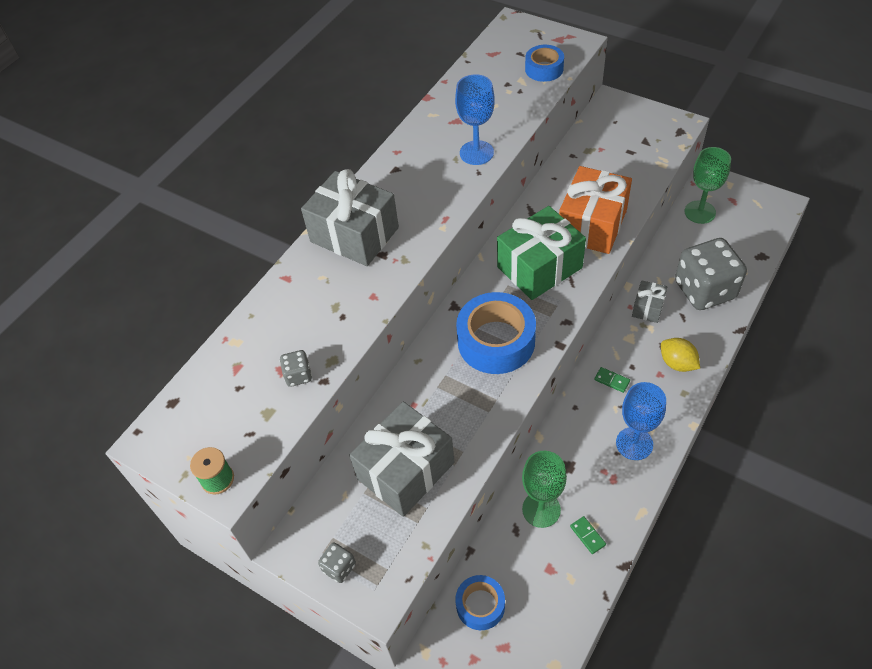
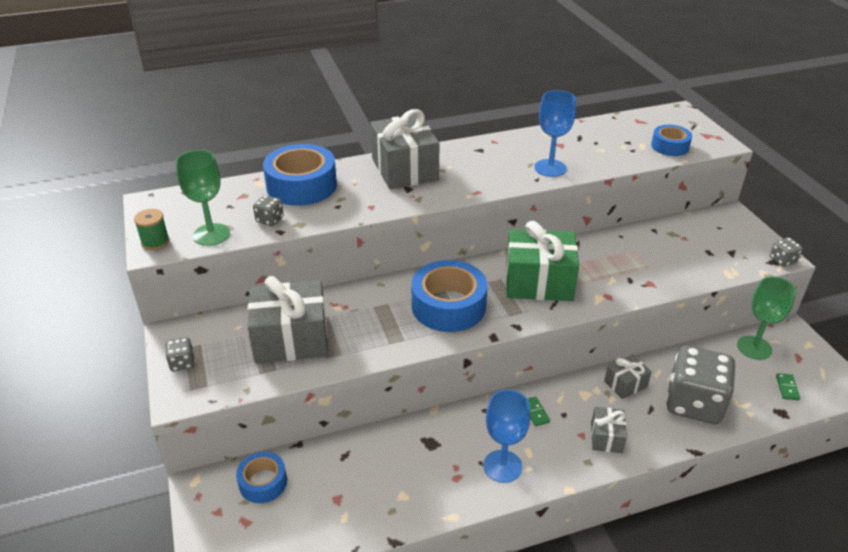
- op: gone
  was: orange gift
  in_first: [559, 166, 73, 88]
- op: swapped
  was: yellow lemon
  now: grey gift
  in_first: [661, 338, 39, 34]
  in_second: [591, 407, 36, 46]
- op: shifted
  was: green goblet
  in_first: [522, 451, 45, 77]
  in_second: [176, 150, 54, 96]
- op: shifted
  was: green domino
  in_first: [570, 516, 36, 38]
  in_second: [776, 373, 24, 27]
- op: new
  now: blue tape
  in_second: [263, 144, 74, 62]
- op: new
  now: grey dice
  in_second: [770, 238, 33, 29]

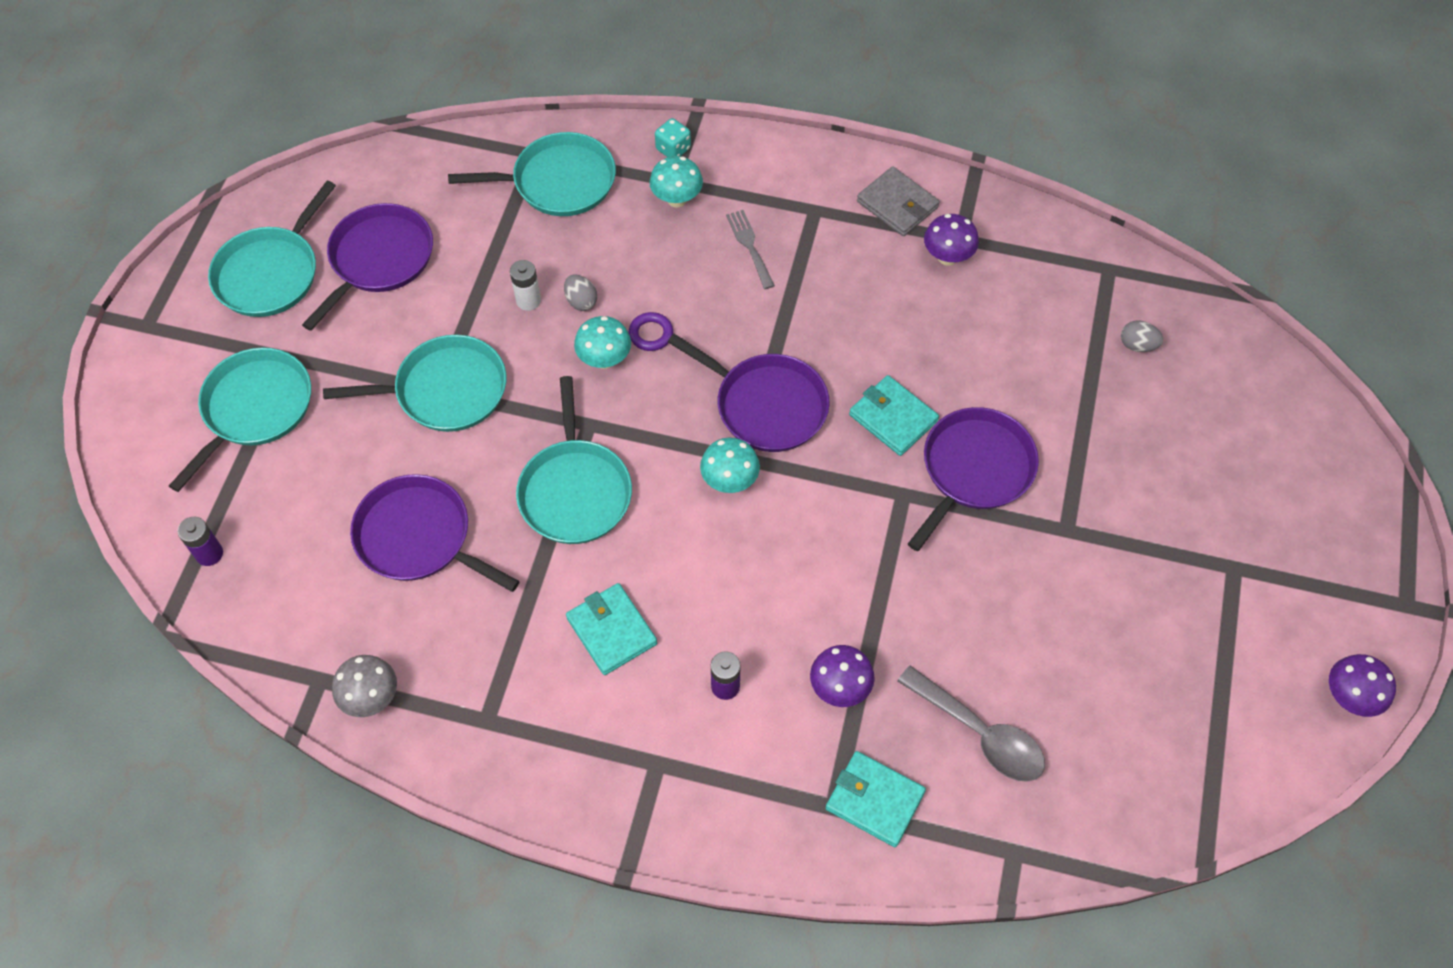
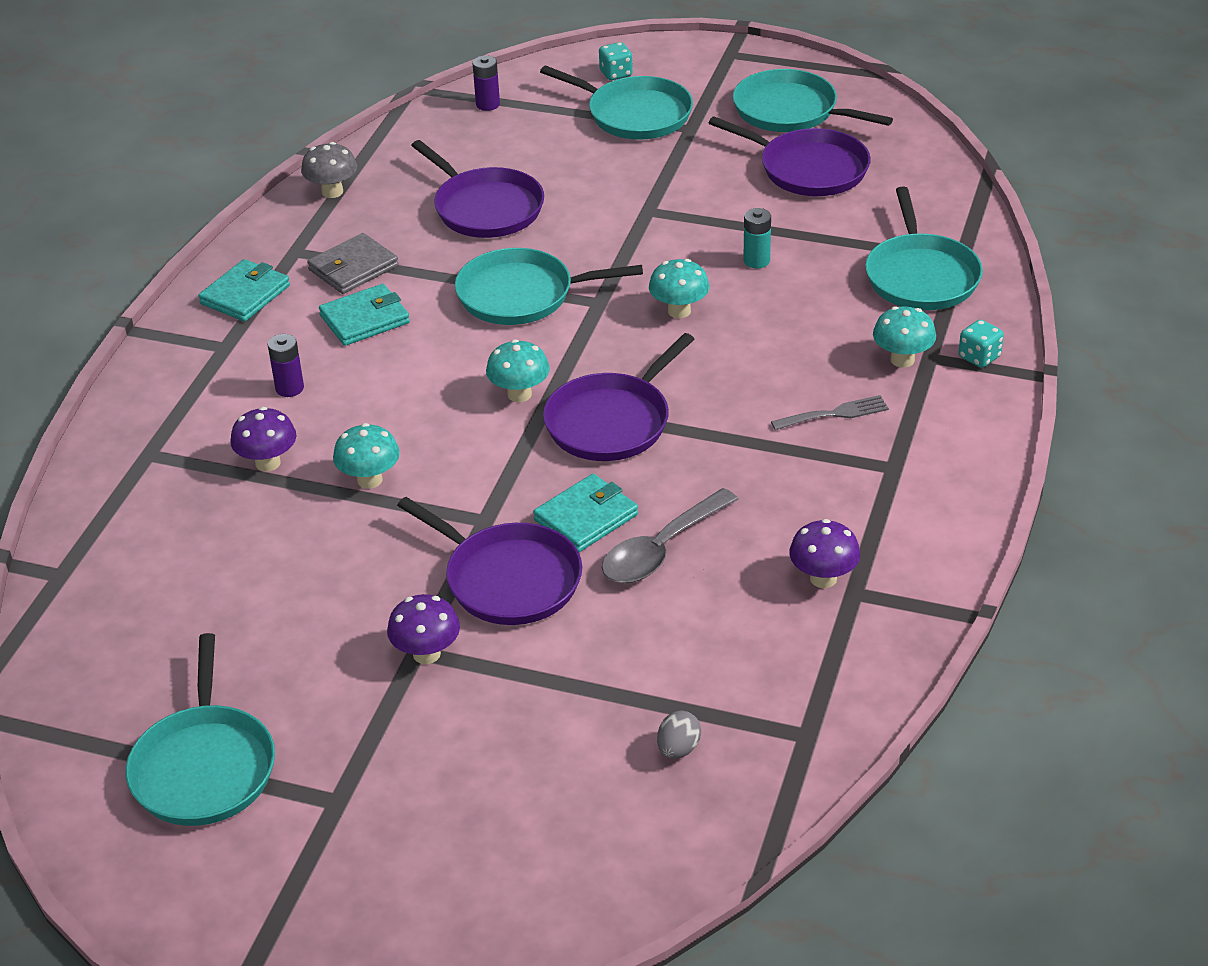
- op: shifted
  was: grey wallet
  in_first: [857, 166, 83, 70]
  in_second: [307, 233, 92, 61]
- op: repainted
  was: white battery
  now: turquoise battery
  in_first: [510, 260, 31, 51]
  in_second: [743, 208, 28, 60]
- op: gone
  was: grey egg
  in_first: [564, 274, 33, 37]
- op: gone
  was: purple ring
  in_first: [629, 312, 44, 39]
- op: shifted
  was: turquoise pan
  in_first: [323, 335, 183, 97]
  in_second: [126, 633, 149, 193]
- op: rotated
  was: purple pan
  in_first: [350, 474, 170, 118]
  in_second: [411, 140, 133, 98]
  clockwise: 105
- op: shifted
  was: purple mushroom
  in_first: [1329, 654, 67, 63]
  in_second: [387, 594, 73, 70]
- op: shifted
  was: grey spoon
  in_first: [897, 665, 148, 117]
  in_second: [602, 488, 137, 95]
- op: shifted
  was: turquoise wallet
  in_first: [826, 751, 100, 96]
  in_second: [198, 259, 92, 63]
- op: new
  now: turquoise dice
  in_second: [599, 42, 34, 38]
- op: new
  now: turquoise mushroom
  in_second: [333, 423, 67, 66]

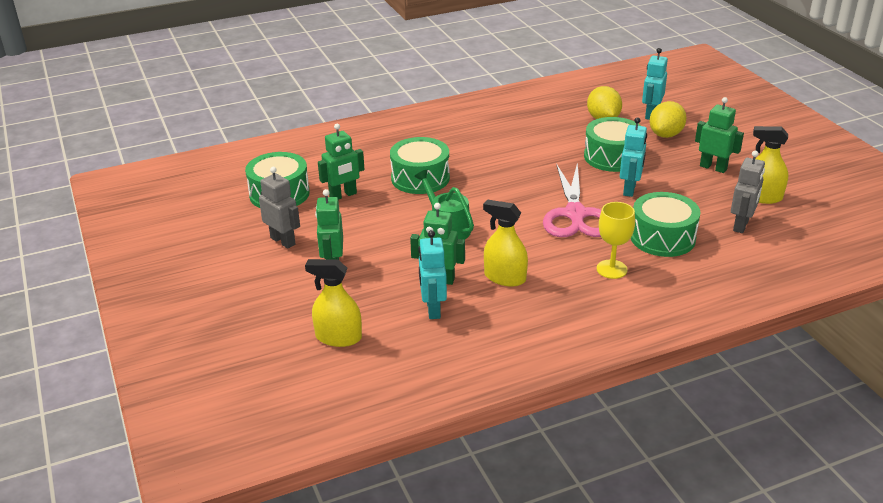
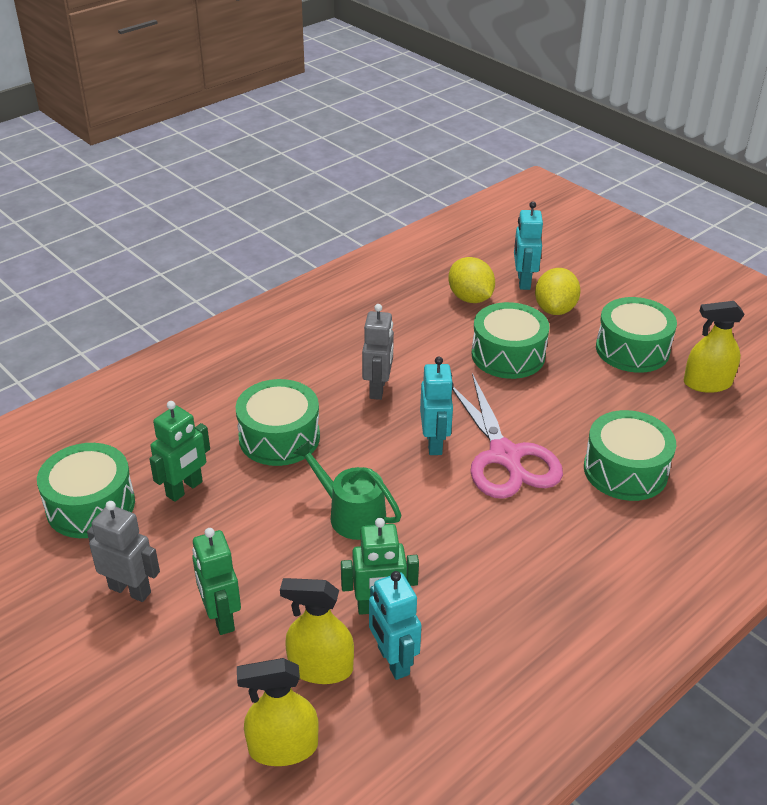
- op: swapped
  was: green robot
  now: green drum
  in_first: [695, 97, 49, 76]
  in_second: [596, 297, 81, 76]
- op: shifted
  was: turquoise robot
  in_first: [620, 117, 27, 80]
  in_second: [420, 357, 34, 98]
- op: shifted
  was: grey robot
  in_first: [731, 151, 34, 82]
  in_second: [362, 304, 32, 96]
- op: shifted
  was: yellow spray bottle
  in_first: [483, 199, 45, 88]
  in_second: [280, 578, 74, 106]
- op: gone
  was: yellow goblet
  in_first: [597, 202, 38, 77]

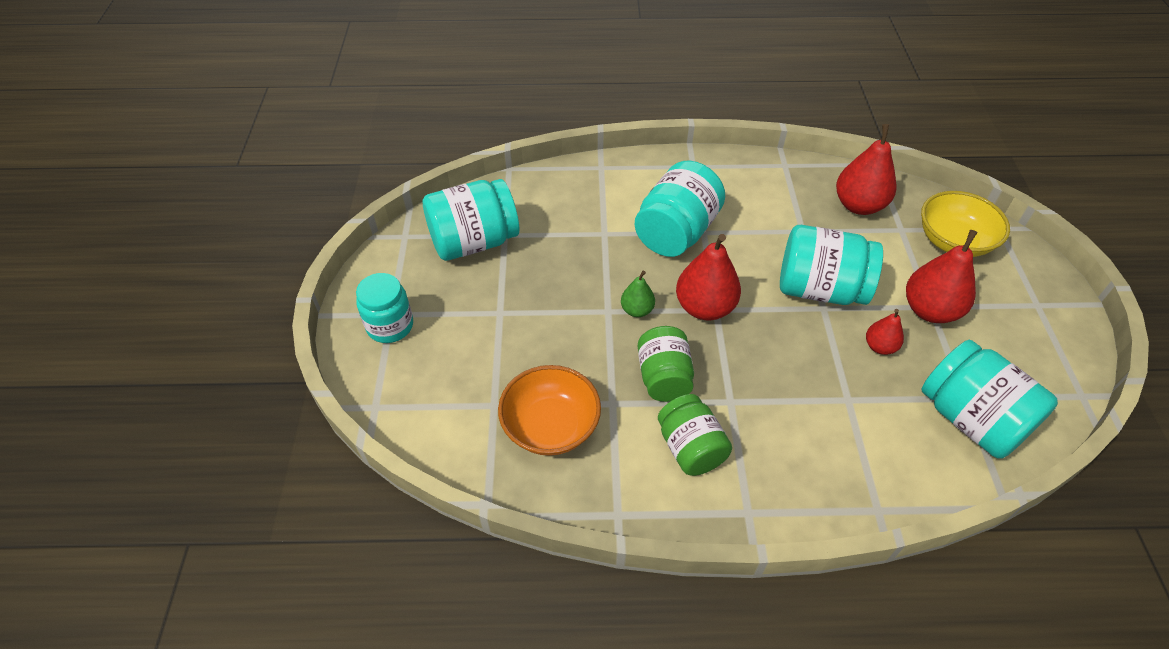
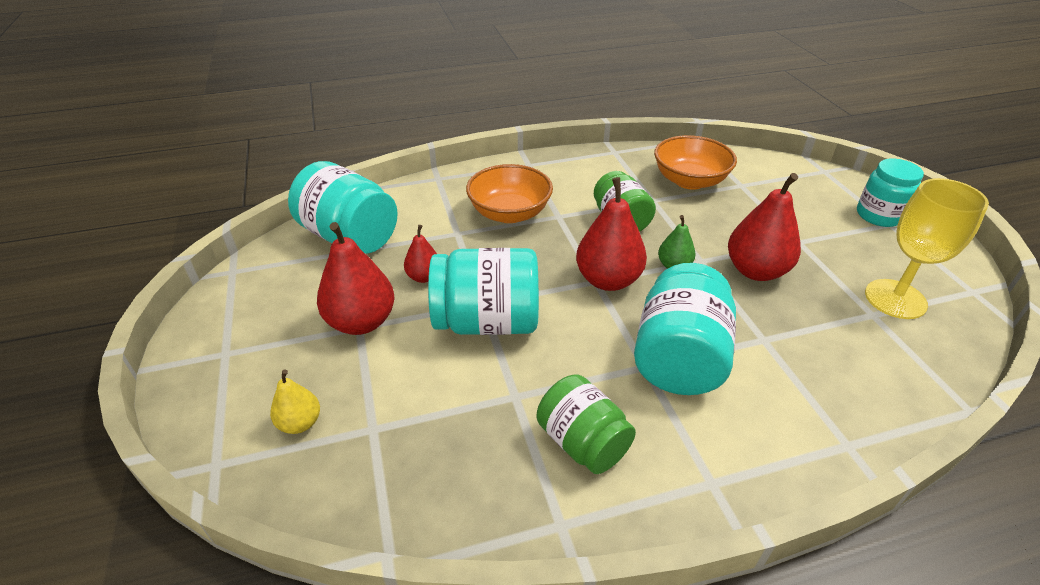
- op: shifted
  was: red pear
  in_first: [836, 124, 60, 91]
  in_second: [728, 173, 73, 108]
- op: swapped
  was: turquoise jar
  now: yellow goblet
  in_first: [423, 179, 96, 82]
  in_second: [865, 178, 124, 141]
- op: swapped
  was: yellow bowl
  now: yellow pear
  in_first: [921, 191, 89, 66]
  in_second: [270, 370, 50, 64]
- op: shifted
  was: green jar
  in_first: [658, 394, 74, 82]
  in_second: [537, 374, 99, 100]
- op: new
  now: orange bowl
  in_second: [466, 164, 87, 59]

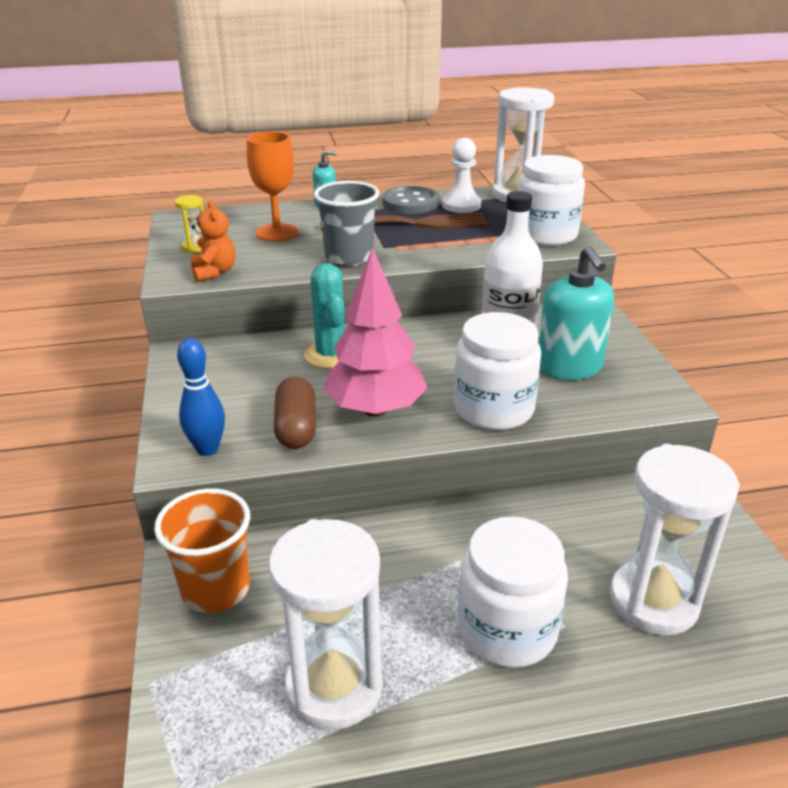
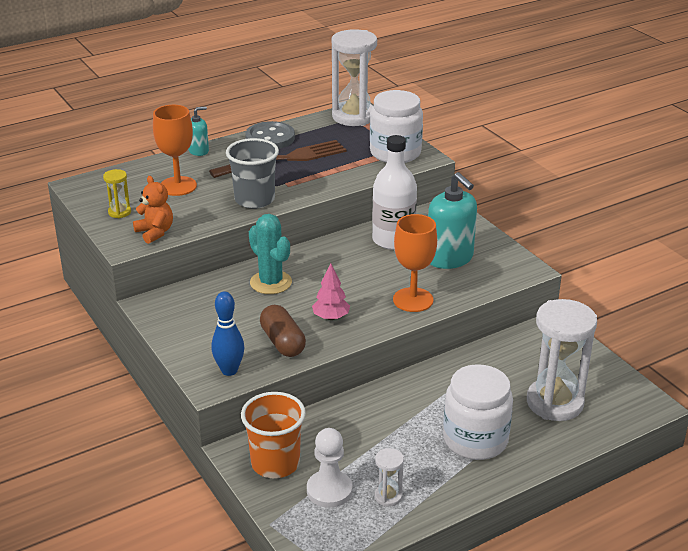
- op: shifted
  was: white pawn
  in_first: [442, 138, 39, 75]
  in_second: [307, 428, 45, 80]
- op: scaled
  was: pink tree
  in_first: [323, 247, 105, 170]
  in_second: [312, 263, 38, 57]
  ratio: 0.5
- op: swapped
  was: white jar
  now: orange goblet
  in_first: [454, 312, 87, 118]
  in_second: [393, 214, 44, 98]
- op: scaled
  was: white hourglass
  in_first: [269, 519, 114, 211]
  in_second: [375, 448, 29, 59]
  ratio: 0.45

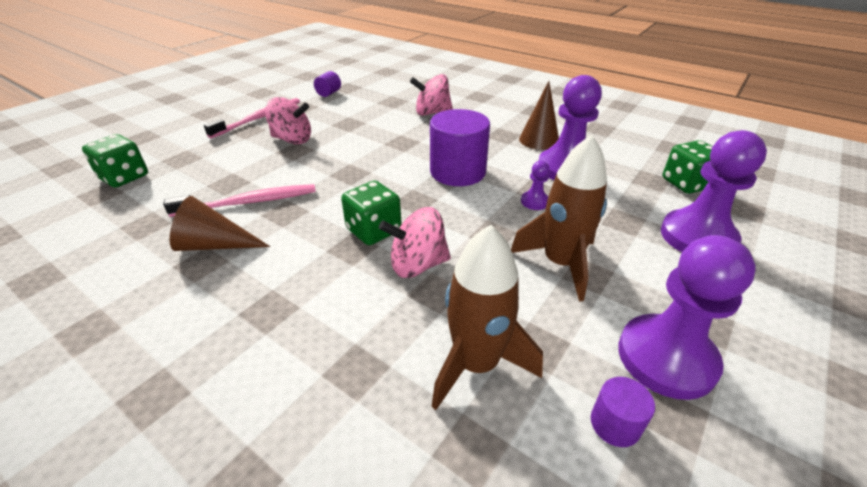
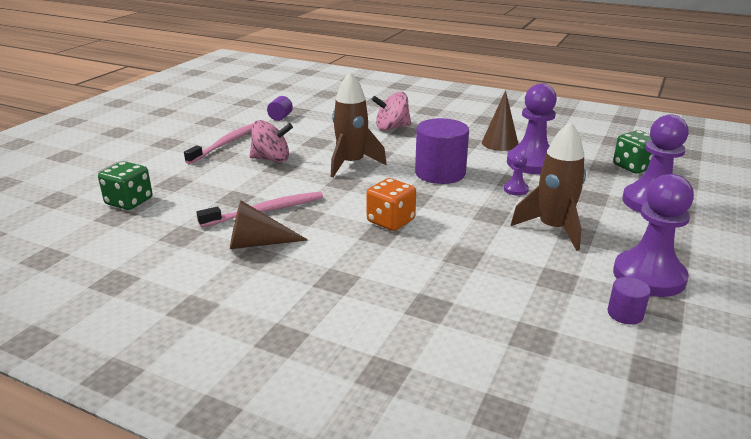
- op: repainted
  was: green dice
  now: orange dice
  in_first: [341, 181, 61, 64]
  in_second: [366, 178, 50, 53]
- op: gone
  was: pink spinning top
  in_first: [379, 207, 72, 71]
- op: shifted
  was: brown rocket
  in_first: [431, 225, 112, 185]
  in_second: [331, 72, 56, 105]

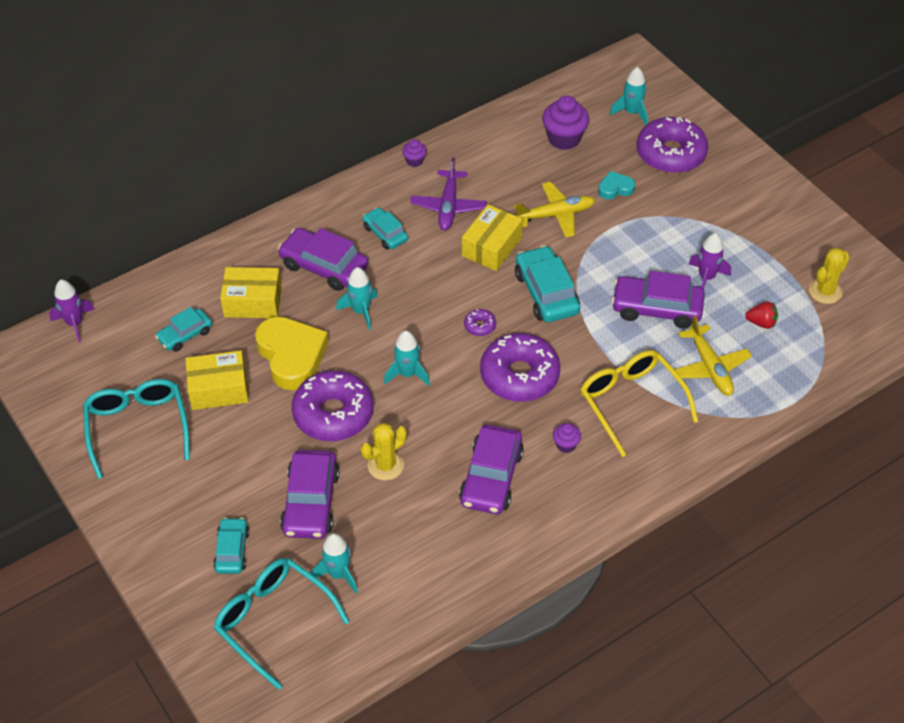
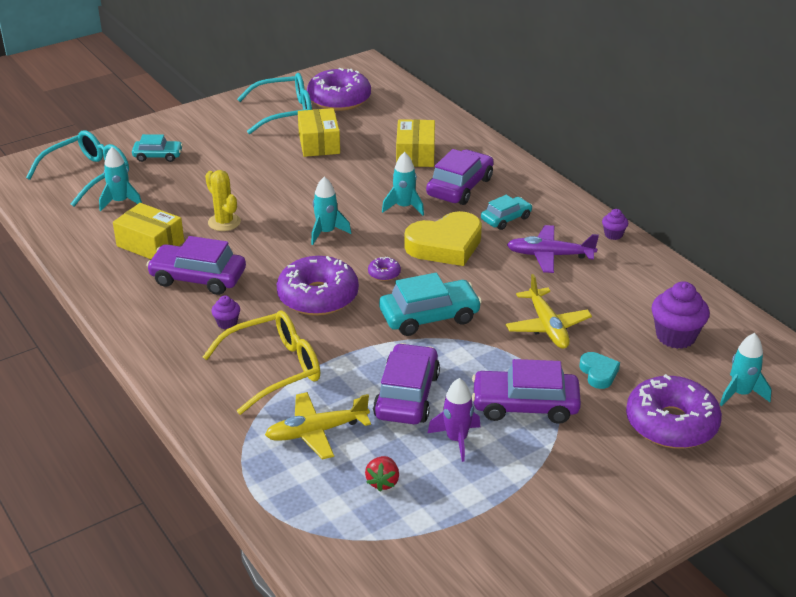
- op: shifted
  was: yellow box
  in_first: [462, 204, 61, 67]
  in_second: [113, 203, 71, 56]
- op: gone
  was: yellow cactus
  in_first: [809, 247, 41, 57]
- op: gone
  was: purple rocket
  in_first: [49, 280, 46, 63]
- op: gone
  was: turquoise car
  in_first: [155, 307, 57, 45]
- op: shifted
  was: yellow heart
  in_first: [255, 316, 74, 74]
  in_second: [404, 211, 78, 55]
- op: shifted
  was: purple donut
  in_first: [292, 370, 81, 71]
  in_second: [307, 68, 64, 43]
- op: shifted
  was: purple car
  in_first: [280, 450, 59, 89]
  in_second: [472, 359, 109, 65]

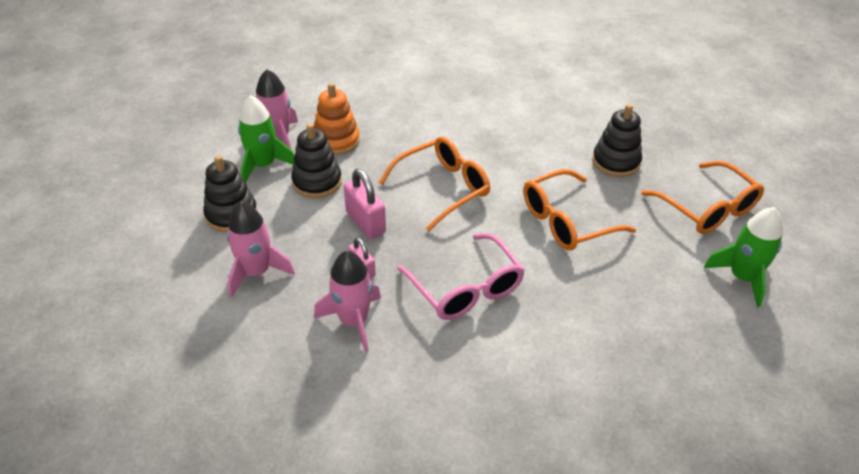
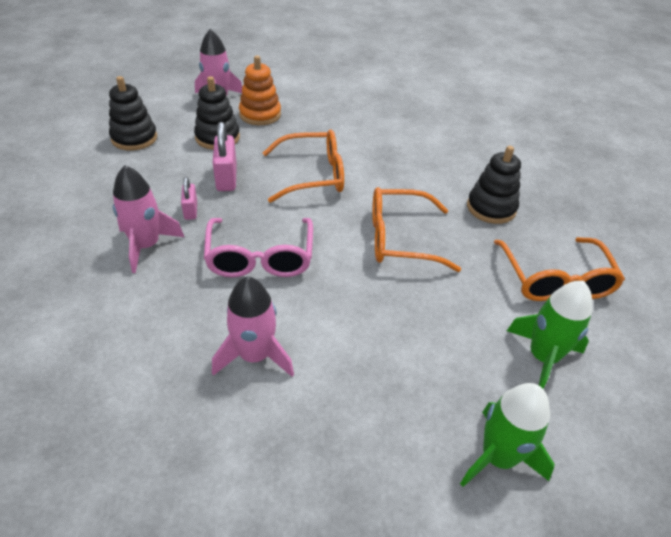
- op: shifted
  was: green rocket
  in_first: [238, 95, 56, 88]
  in_second: [460, 383, 95, 104]
- op: shifted
  was: pink rocket
  in_first: [227, 201, 68, 97]
  in_second: [212, 277, 82, 100]

